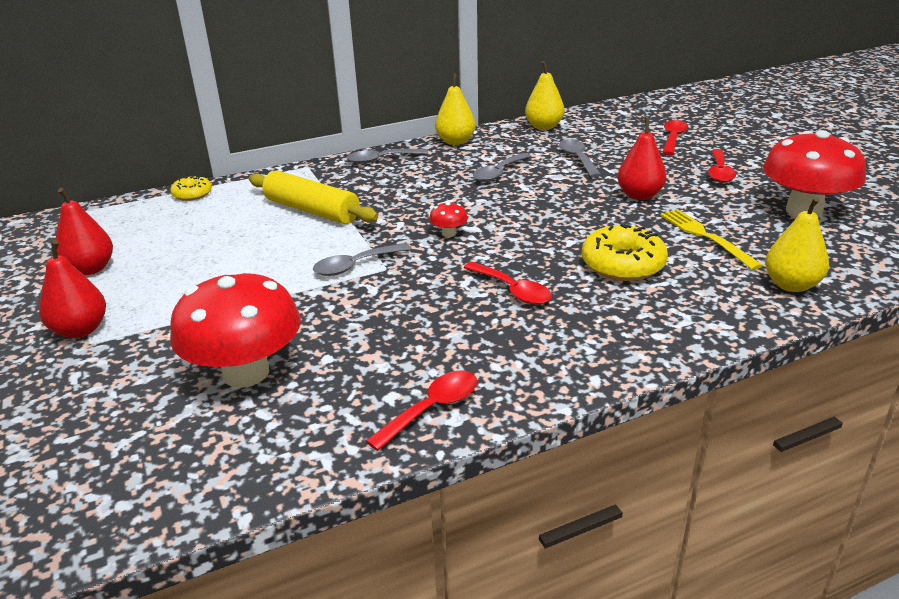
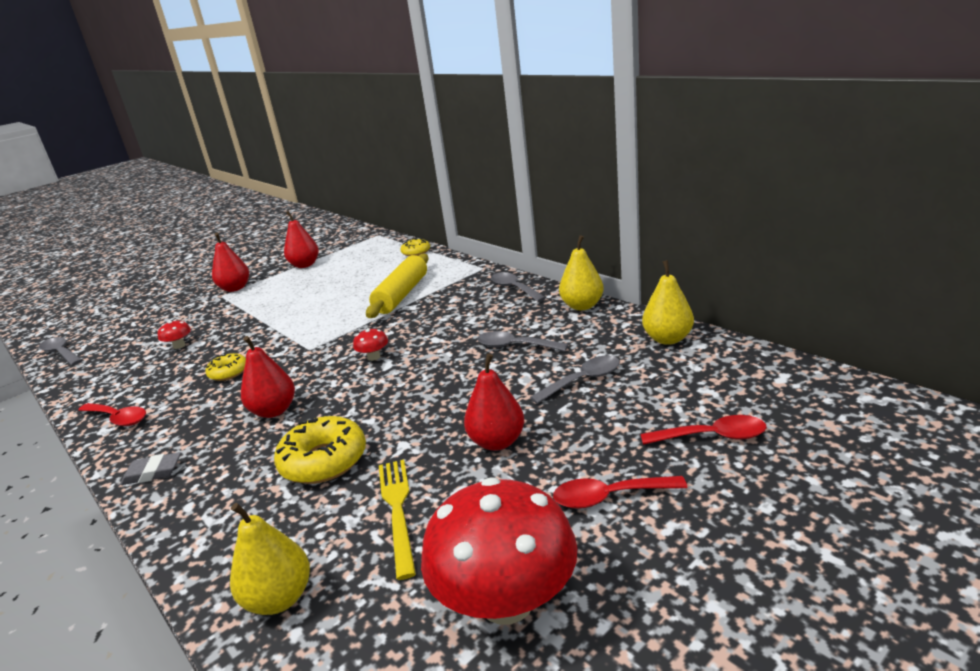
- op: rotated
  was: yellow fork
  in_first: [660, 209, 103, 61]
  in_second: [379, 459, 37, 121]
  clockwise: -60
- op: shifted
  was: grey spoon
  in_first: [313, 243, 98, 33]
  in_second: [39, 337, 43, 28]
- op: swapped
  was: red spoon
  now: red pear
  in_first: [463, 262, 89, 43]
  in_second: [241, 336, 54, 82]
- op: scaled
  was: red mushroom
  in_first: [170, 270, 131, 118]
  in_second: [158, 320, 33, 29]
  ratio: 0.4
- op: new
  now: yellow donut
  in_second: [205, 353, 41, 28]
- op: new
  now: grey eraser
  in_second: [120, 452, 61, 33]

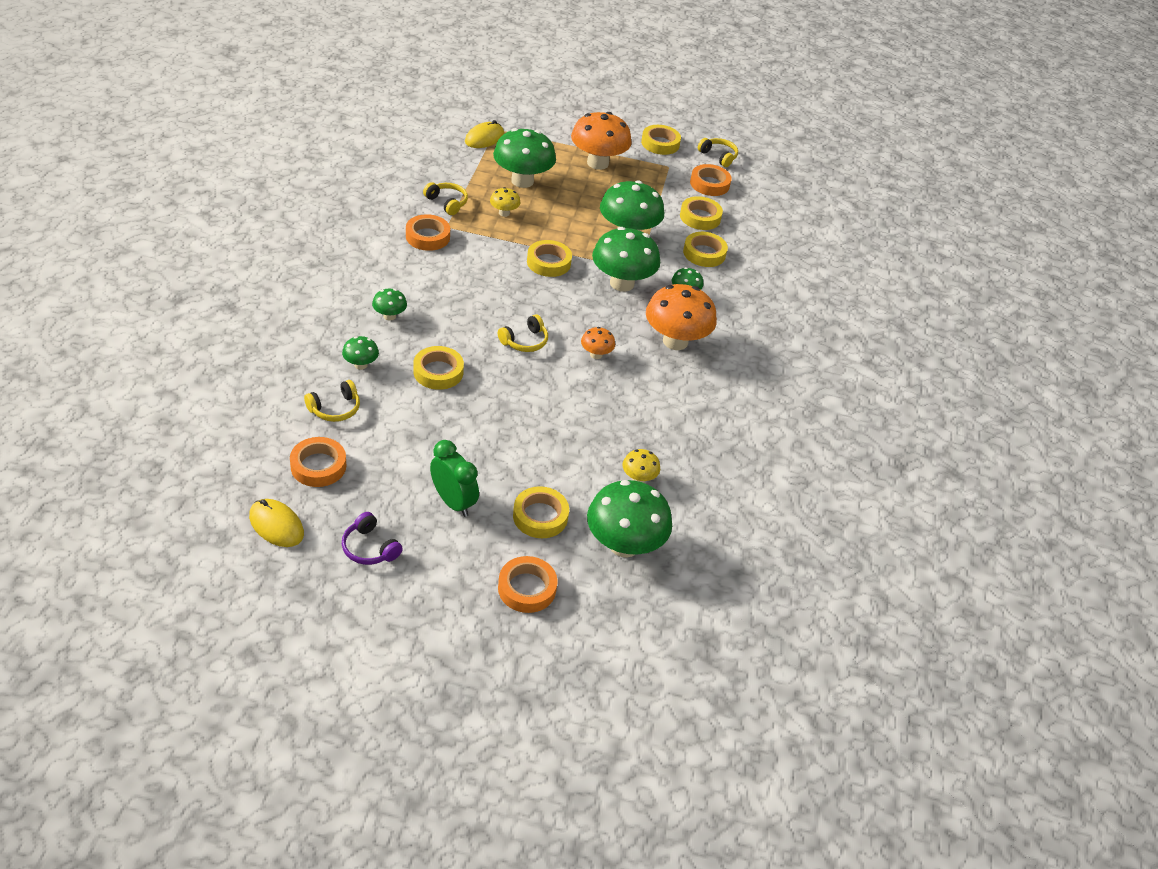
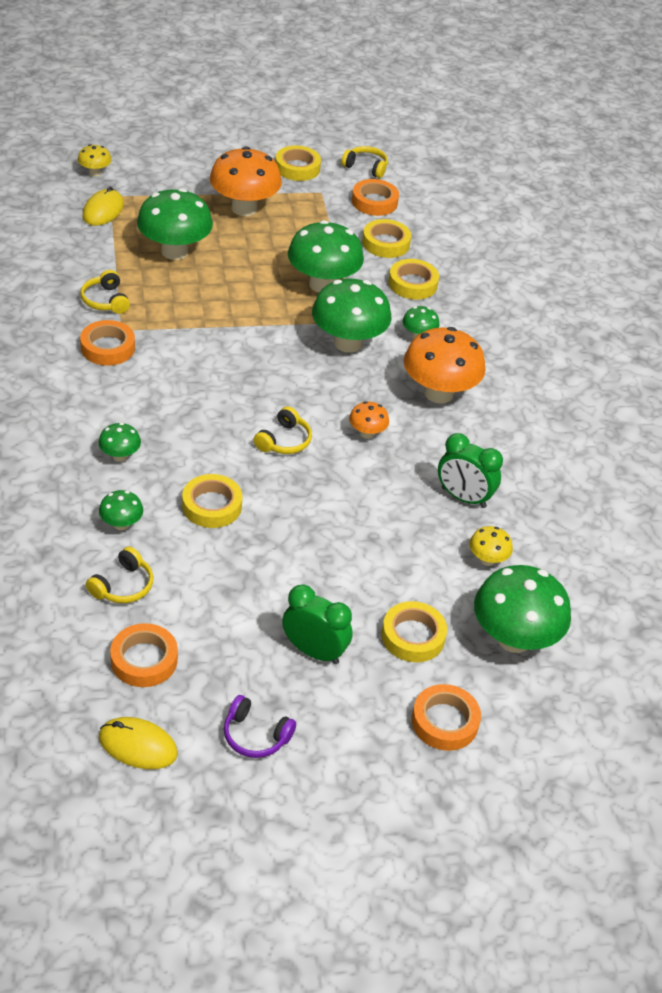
- op: rotated
  was: yellow headphones
  in_first: [423, 182, 45, 33]
  in_second: [80, 270, 50, 44]
  clockwise: -135
- op: shifted
  was: yellow mushroom
  in_first: [490, 187, 31, 30]
  in_second: [78, 144, 34, 33]
- op: gone
  was: yellow tape
  in_first: [527, 240, 45, 37]
- op: new
  now: green clock
  in_second: [438, 433, 65, 75]

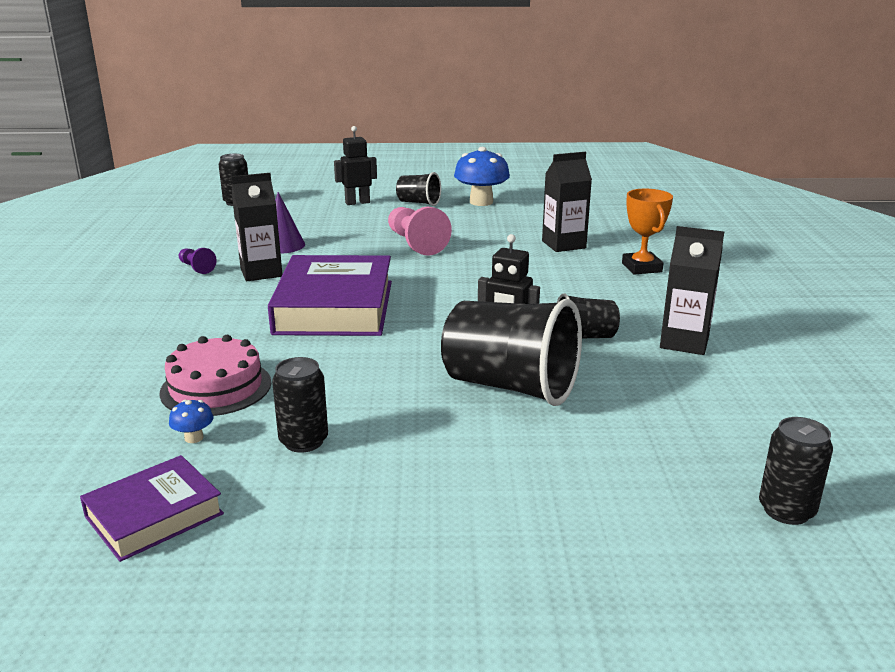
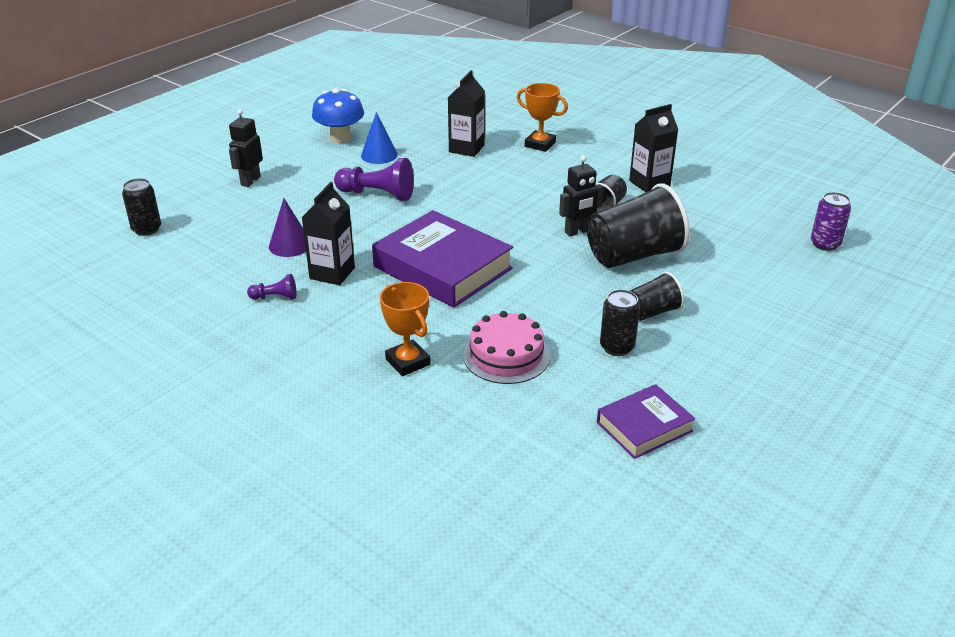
- op: shifted
  was: black cup
  in_first: [396, 172, 45, 34]
  in_second: [630, 272, 54, 49]
- op: repainted
  was: pink pawn
  now: purple pawn
  in_first: [388, 207, 64, 49]
  in_second: [334, 158, 80, 43]
- op: gone
  was: blue mushroom
  in_first: [169, 400, 45, 43]
- op: repainted
  was: black can
  now: purple can
  in_first: [759, 417, 74, 108]
  in_second: [811, 192, 40, 59]
- op: rotated
  was: purple book
  in_first: [80, 455, 144, 107]
  in_second: [597, 384, 98, 75]
  clockwise: 60
- op: new
  now: blue cone
  in_second: [361, 112, 37, 52]
- op: new
  now: orange trophy
  in_second: [380, 282, 51, 94]

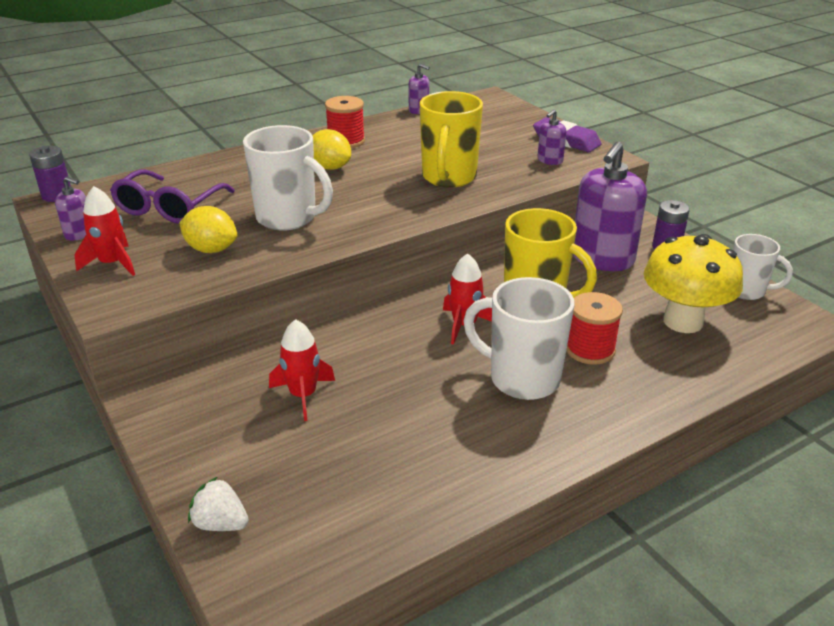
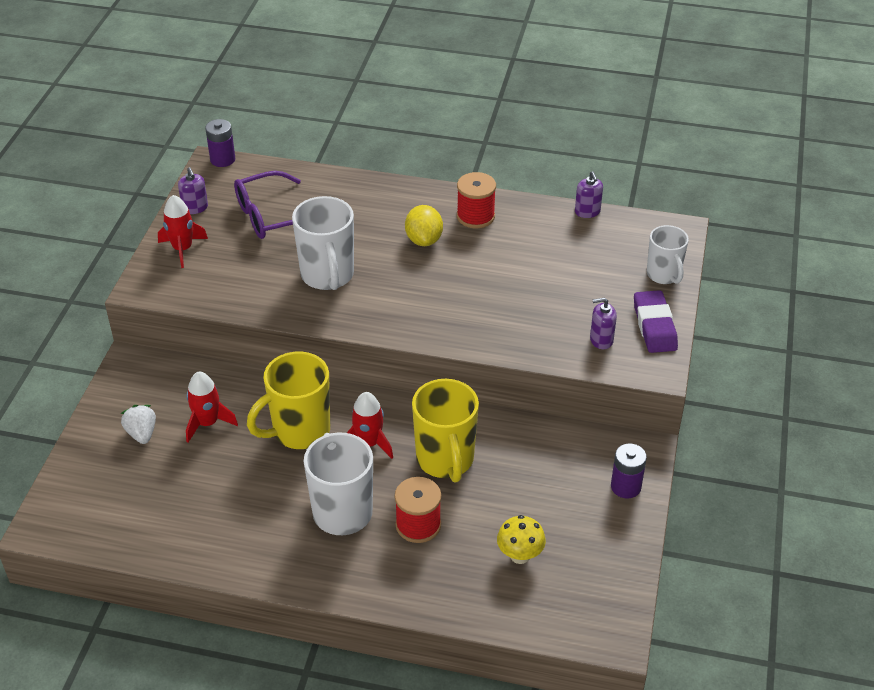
- op: shifted
  was: yellow mug
  in_first: [420, 91, 63, 97]
  in_second: [247, 352, 83, 97]
- op: gone
  was: purple soap dispenser
  in_first: [573, 142, 74, 129]
- op: gone
  was: yellow lemon
  in_first: [179, 206, 58, 47]
- op: scaled
  was: yellow mushroom
  in_first: [644, 234, 99, 99]
  in_second: [497, 515, 49, 49]
  ratio: 0.53
- op: shifted
  was: white mug
  in_first: [733, 234, 60, 66]
  in_second: [647, 225, 42, 59]
- op: shifted
  was: white strawberry
  in_first: [188, 477, 61, 54]
  in_second: [121, 405, 35, 39]

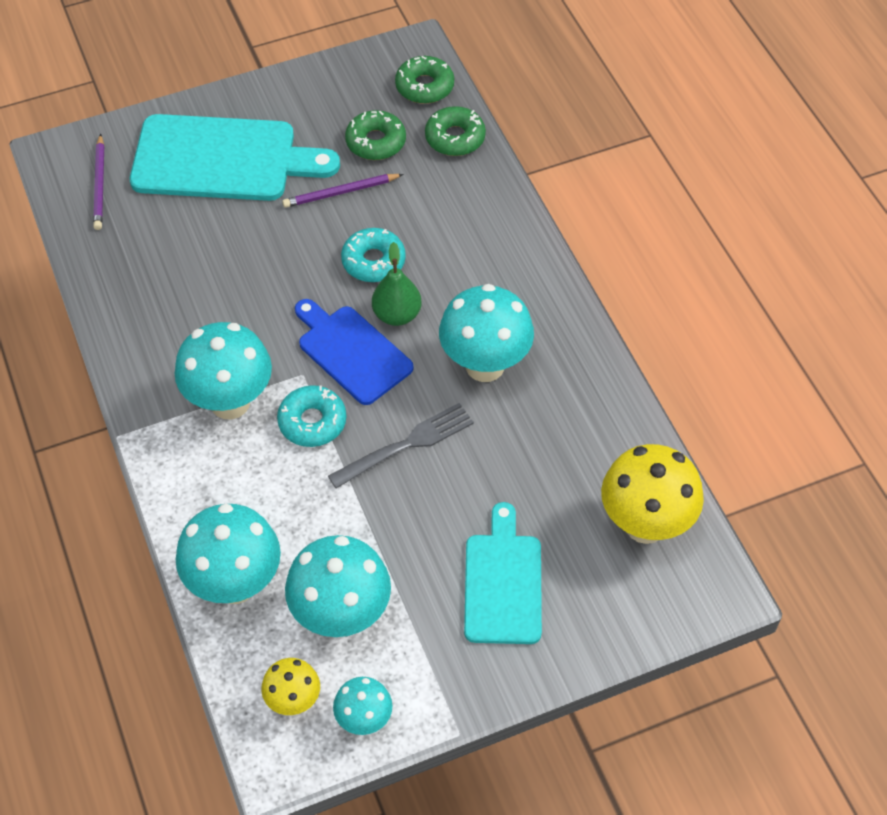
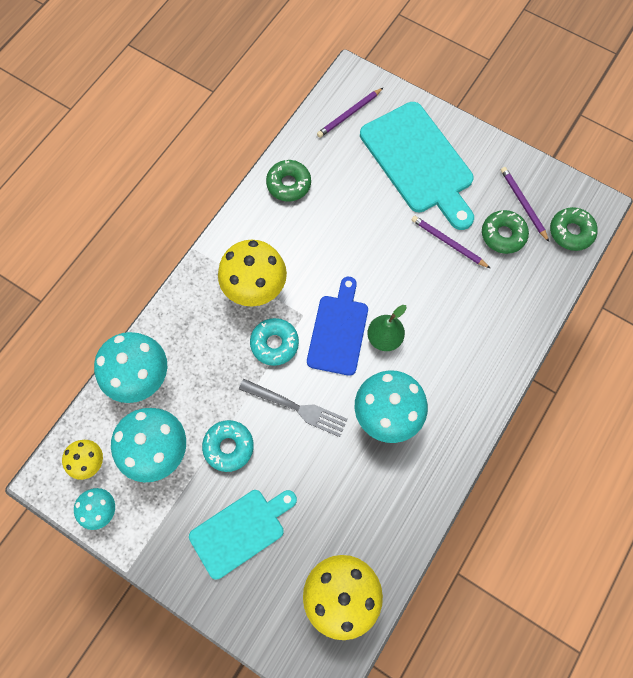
- op: shifted
  was: green donut
  in_first: [425, 106, 61, 50]
  in_second: [266, 160, 45, 42]
- op: shifted
  was: turquoise donut
  in_first: [341, 228, 65, 54]
  in_second: [202, 420, 52, 52]
- op: repainted
  was: turquoise mushroom
  now: yellow mushroom
  in_first: [175, 322, 97, 98]
  in_second: [218, 240, 69, 66]
- op: new
  now: purple pencil
  in_second: [501, 167, 48, 75]

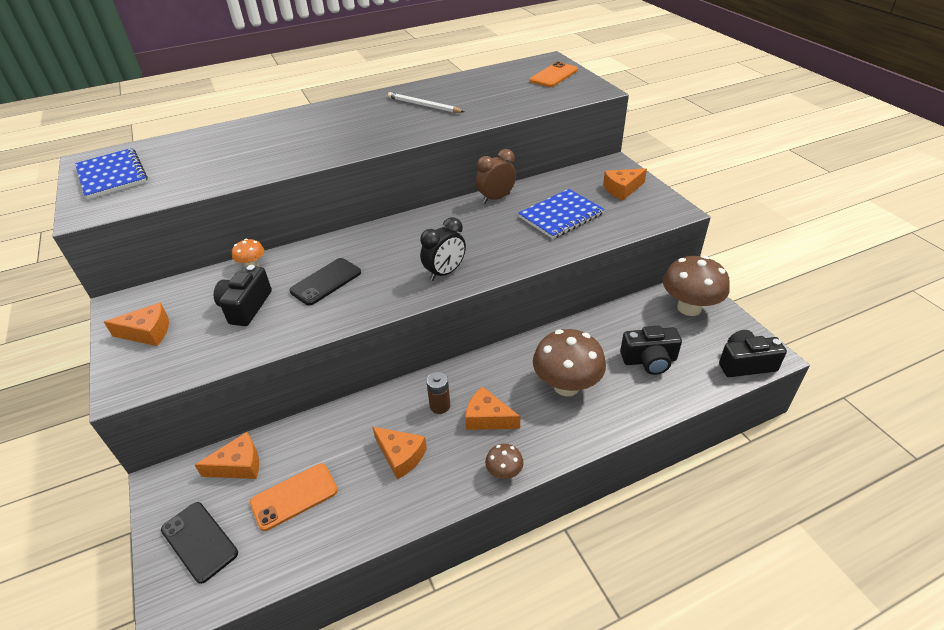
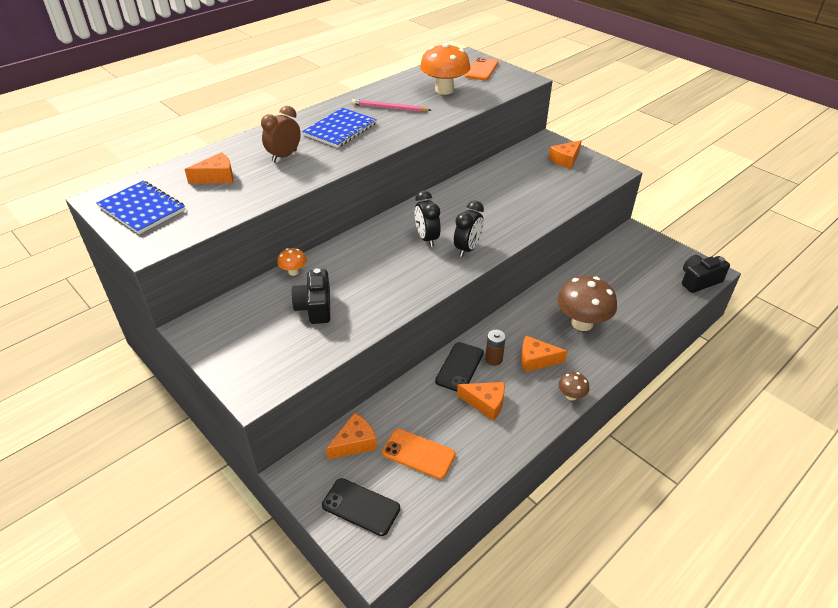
- op: repainted
  was: white pencil
  now: pink pencil
  in_first: [388, 92, 76, 21]
  in_second: [351, 99, 80, 13]
- op: shifted
  was: brown clock
  in_first: [476, 149, 40, 55]
  in_second: [261, 106, 40, 56]
- op: shifted
  was: blue notebook
  in_first: [518, 189, 87, 50]
  in_second: [302, 108, 75, 40]
- op: gone
  was: brown mushroom
  in_first: [663, 255, 67, 61]
- op: shifted
  was: black phone
  in_first: [289, 258, 72, 48]
  in_second: [435, 342, 49, 50]
- op: shifted
  was: orange cheese
  in_first: [104, 302, 65, 44]
  in_second: [184, 152, 50, 32]
- op: gone
  was: black camera
  in_first: [620, 326, 62, 49]
- op: rotated
  was: orange phone
  in_first: [250, 463, 88, 68]
  in_second: [382, 429, 74, 50]
  clockwise: 75
- op: new
  now: orange mushroom
  in_second: [420, 43, 50, 52]
- op: new
  now: black clock
  in_second: [415, 191, 26, 56]

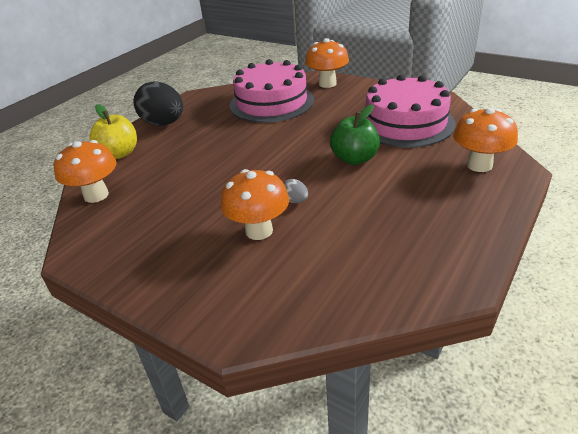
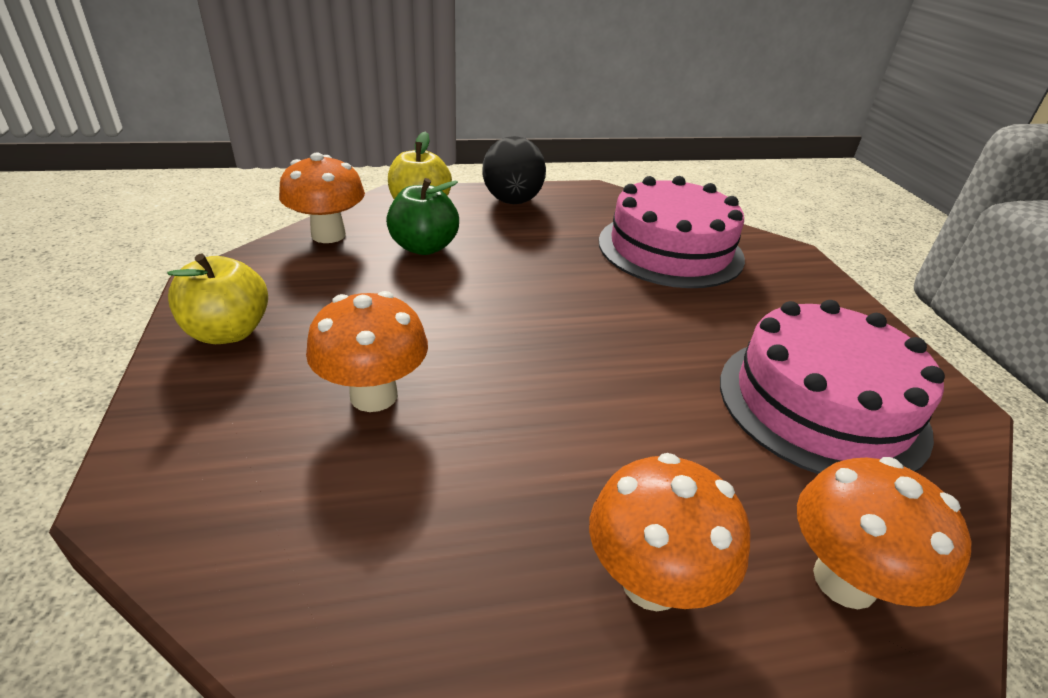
- op: shifted
  was: orange mushroom
  in_first: [305, 38, 44, 50]
  in_second: [589, 453, 162, 158]
- op: shifted
  was: green apple
  in_first: [330, 104, 50, 61]
  in_second: [386, 178, 73, 77]
- op: gone
  was: grey egg
  in_first: [283, 179, 25, 24]
- op: new
  now: yellow apple
  in_second: [167, 254, 101, 90]

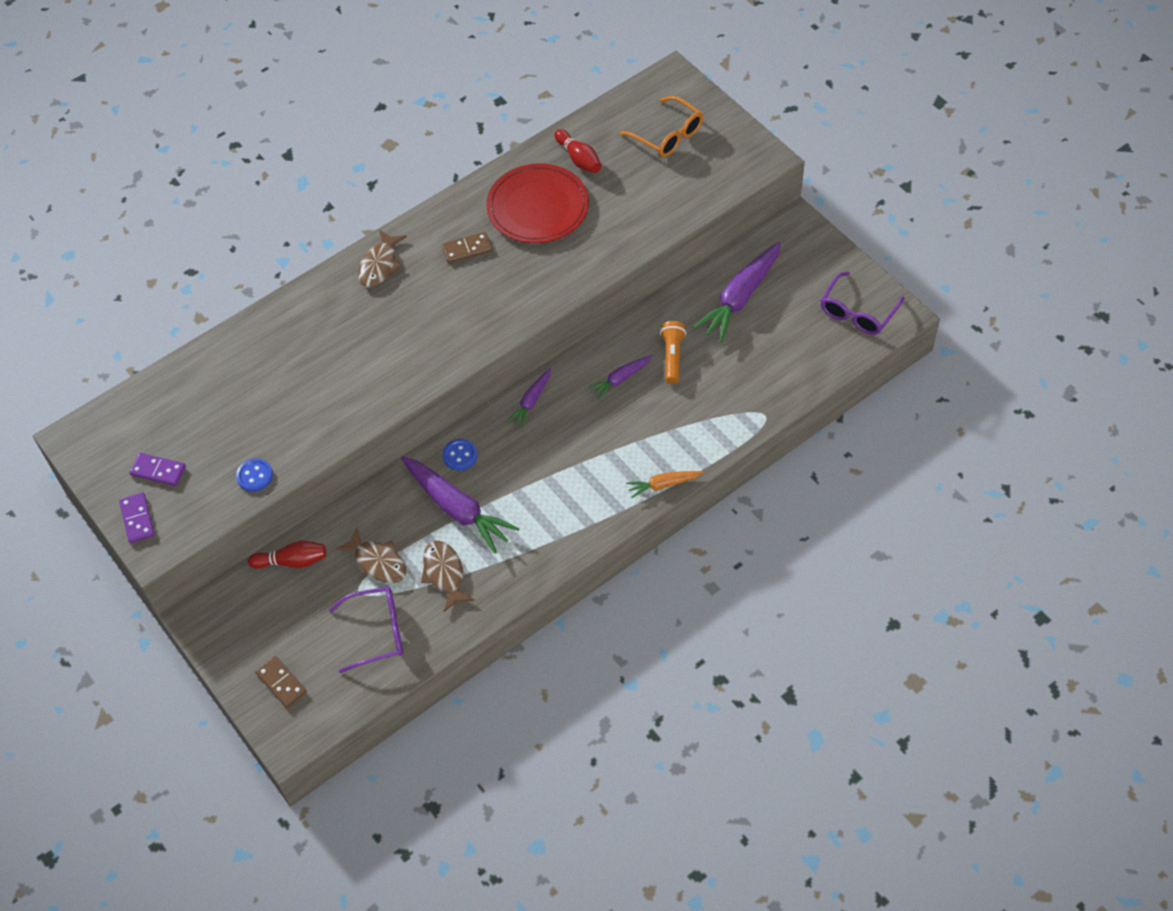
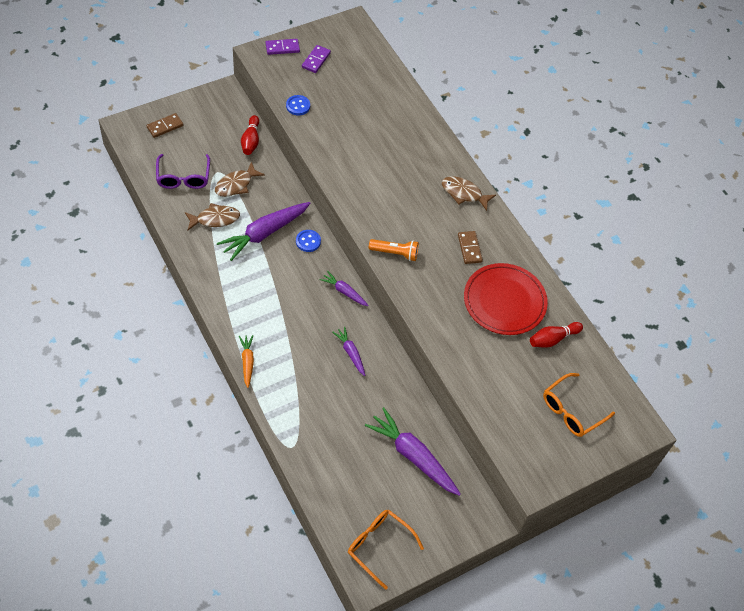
- op: repainted
  was: purple glasses
  now: orange glasses
  in_first: [820, 272, 84, 63]
  in_second: [348, 510, 76, 80]
- op: shifted
  was: orange flashlight
  in_first: [660, 321, 26, 63]
  in_second: [369, 239, 50, 22]

